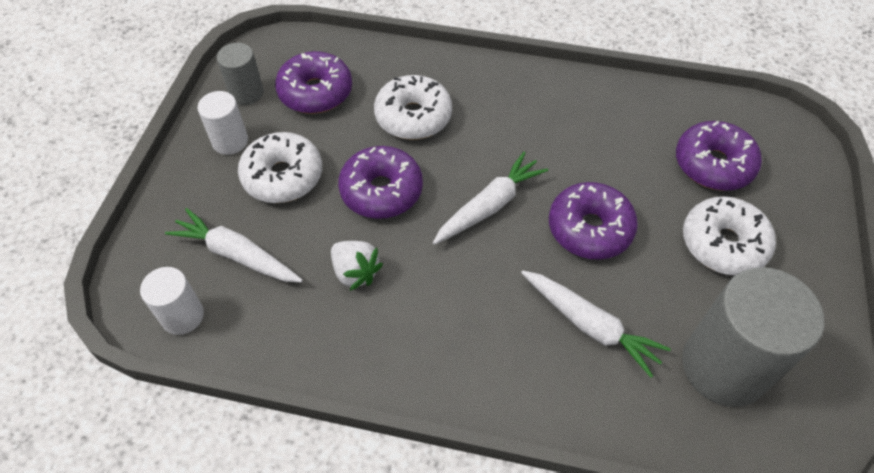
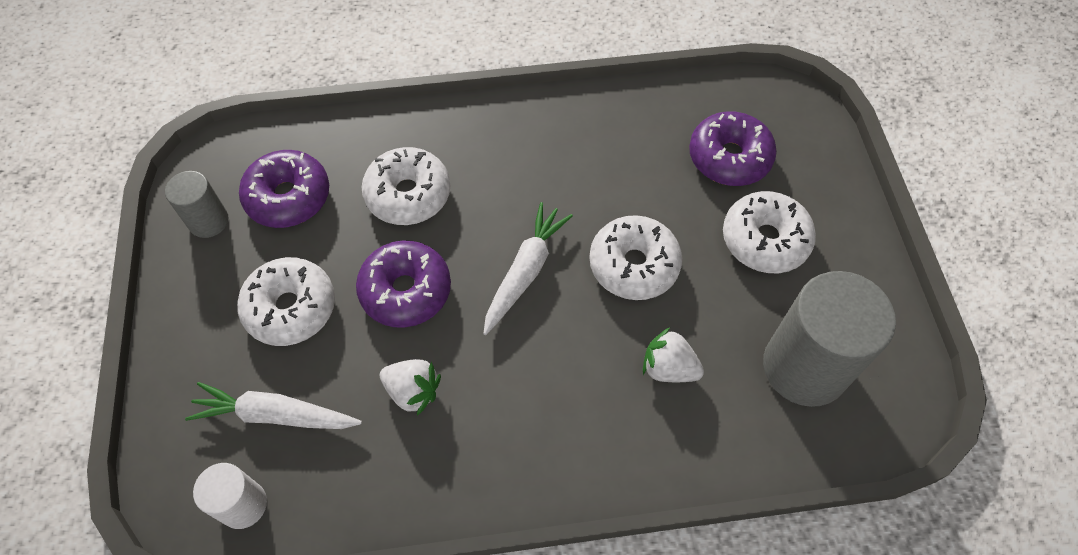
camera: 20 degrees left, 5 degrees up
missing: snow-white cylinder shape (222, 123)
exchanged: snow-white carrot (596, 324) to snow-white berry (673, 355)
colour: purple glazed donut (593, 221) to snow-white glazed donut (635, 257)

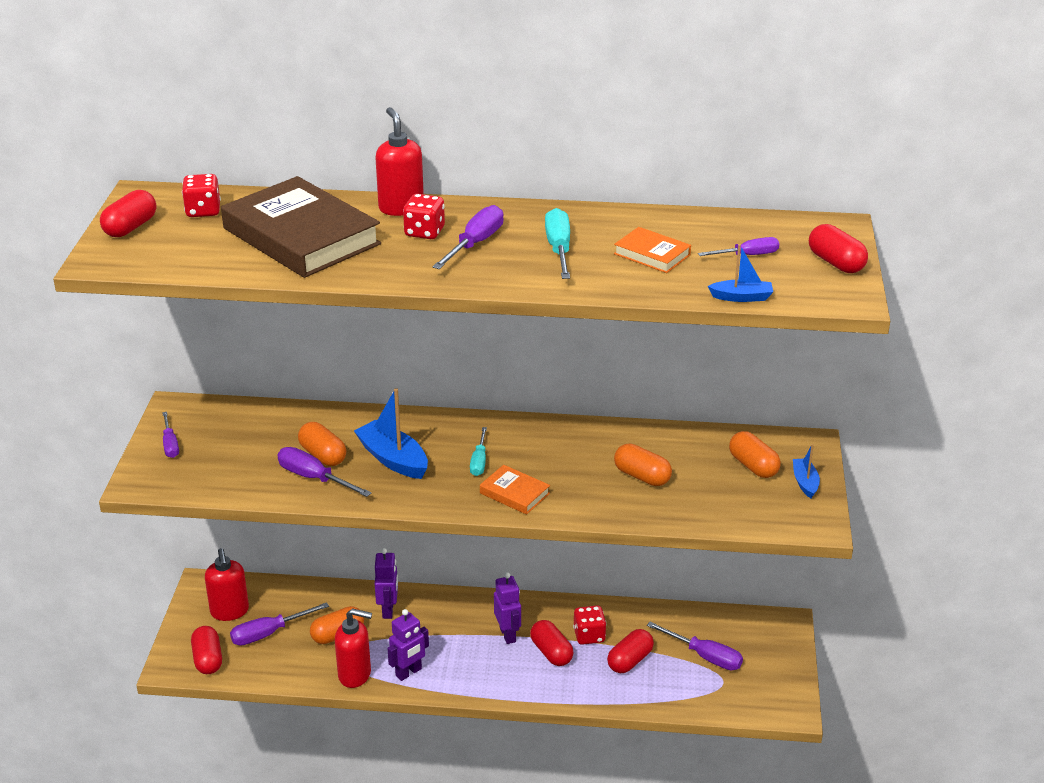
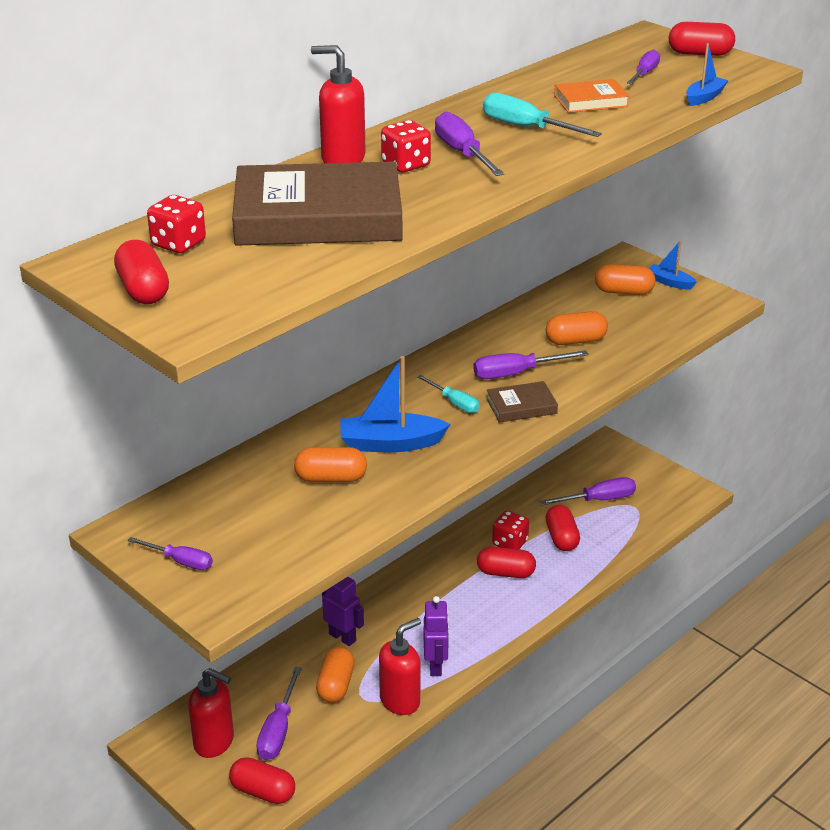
camera: 50 degrees left, 0 degrees up
missing: purple toy robot (507, 608)
relocated: purple hand screwdriver (324, 472) to (530, 364)
colour: orange-coloured hardback (515, 489) to dark brown hardback (522, 402)

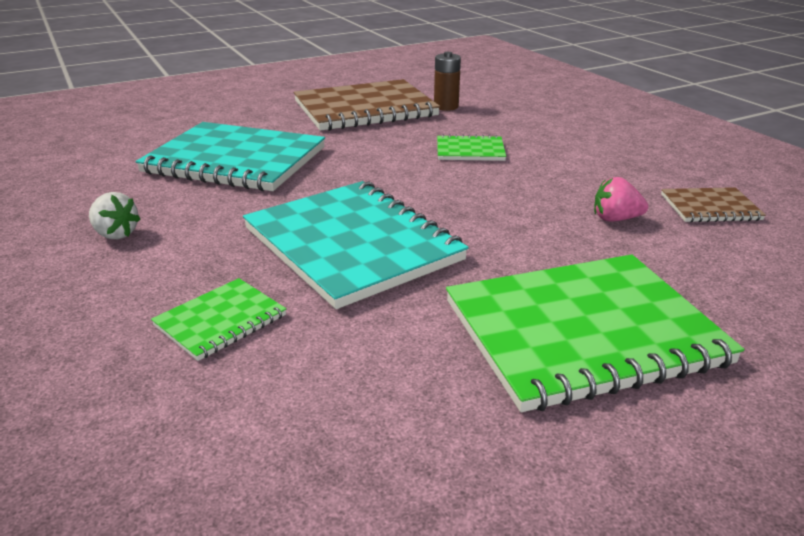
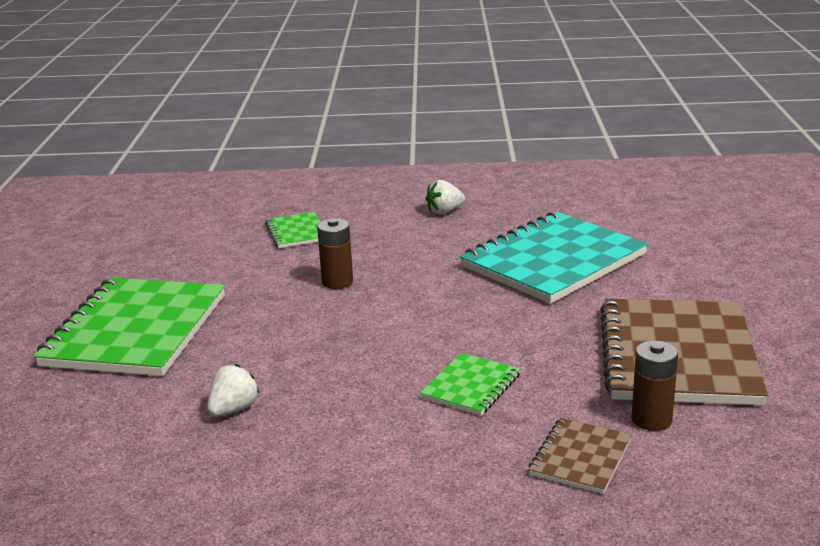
camera: 120 degrees right, 5 degrees down
relocated: dark brown notepad (713, 204) to (580, 456)
exchanged: turquoise notepad (356, 245) to dark brown power cell (335, 253)
colour: rose-pink berry (621, 199) to snow-white berry (233, 390)

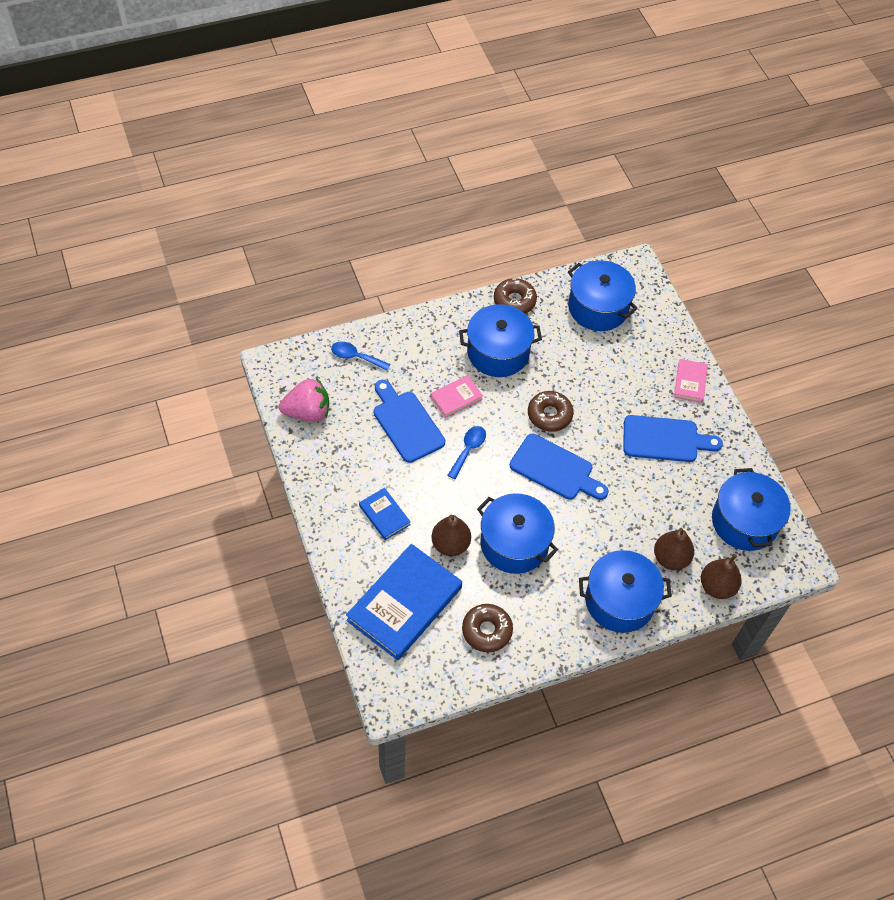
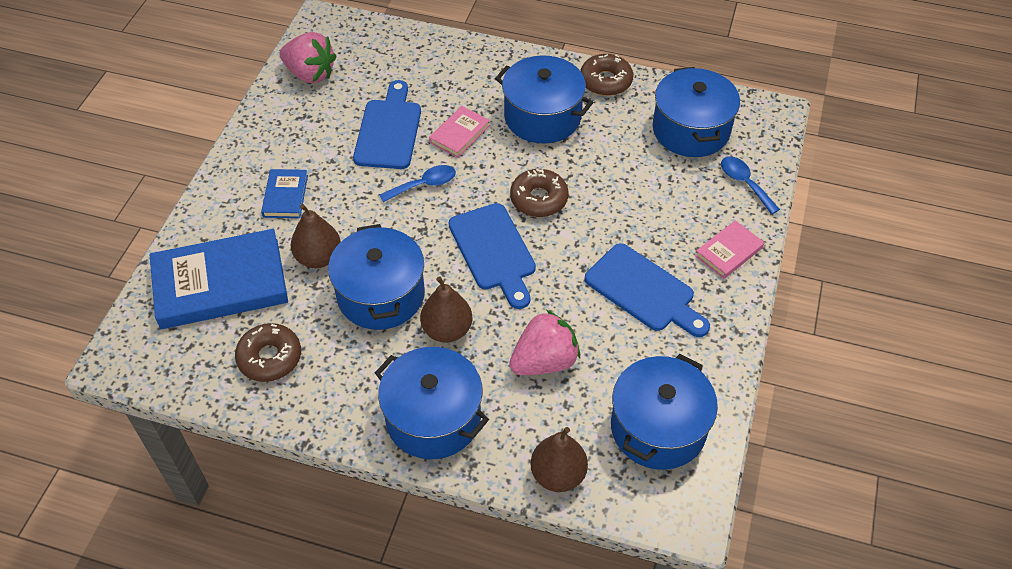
camera: 40 degrees right, 5 degrees down
appeared: rose-pink berry (544, 342)
relocated: dark brown pear fruit (674, 549) to (446, 310); royal blue spoon (361, 356) to (750, 185)
spun: rose-pink hardback (456, 396) = (459, 132) 60 degrees counterclockwise

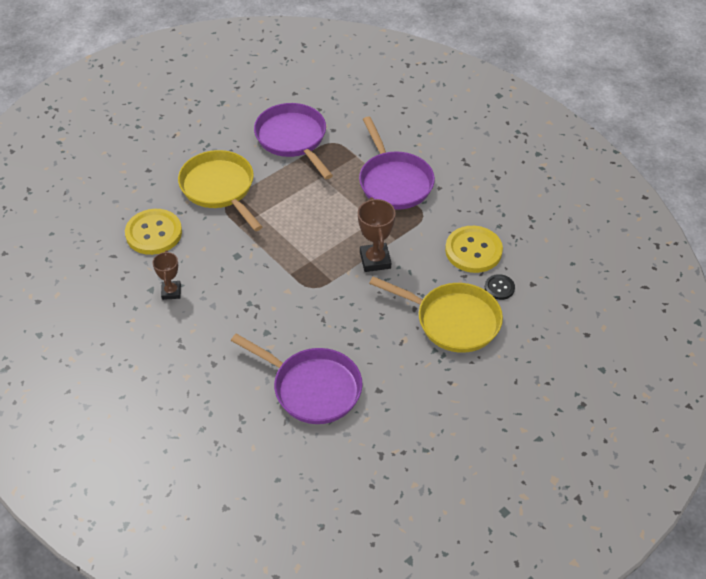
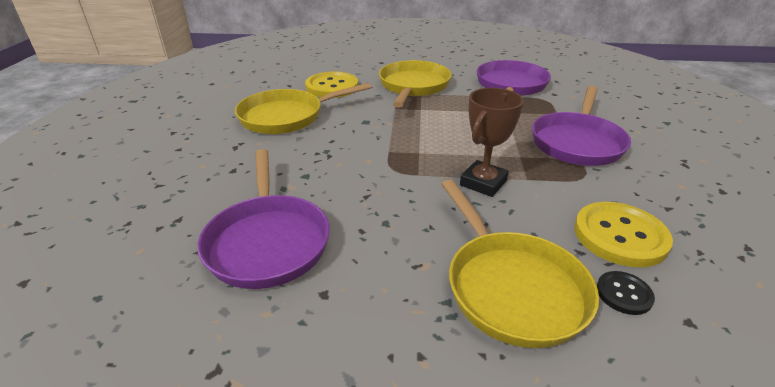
camera: 45 degrees right, 15 degrees down
exchanged: dark brown award cup (166, 275) to bright yellow frying pan (303, 108)

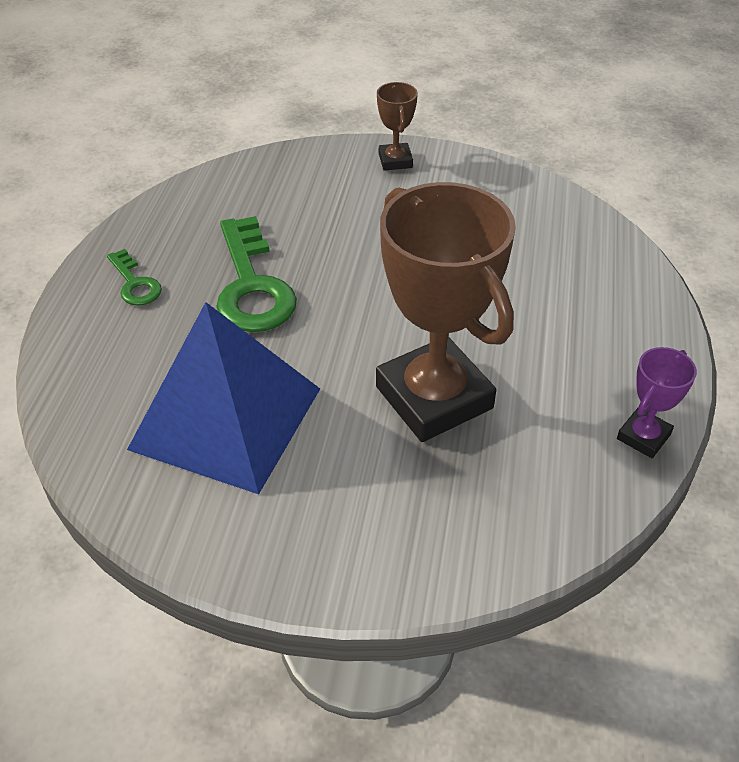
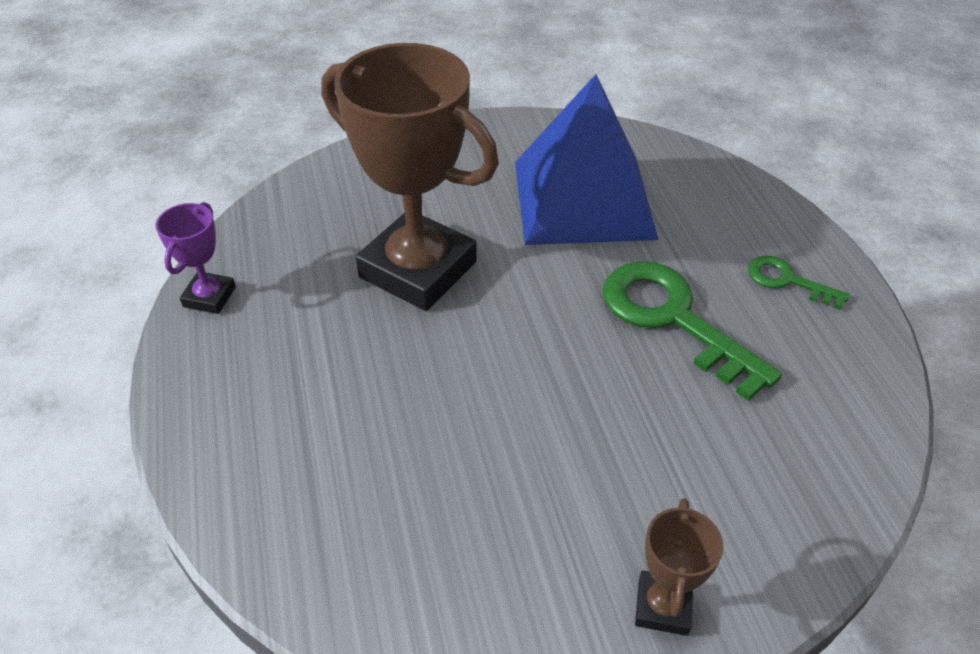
camera: 155 degrees right, 0 degrees up
spun: dark brown award cup (397, 126) = (679, 567) 45 degrees clockwise

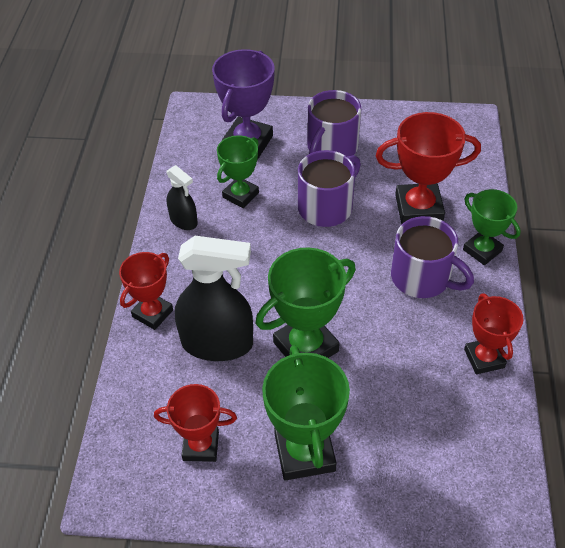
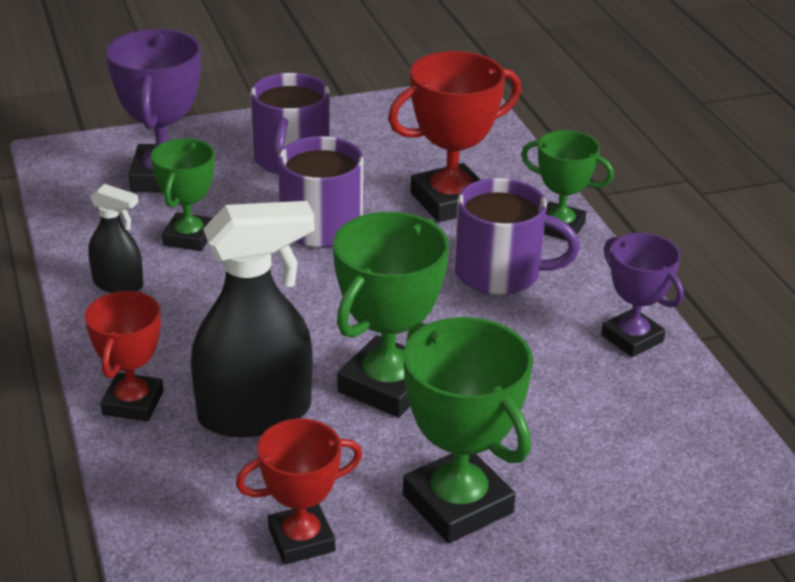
camera: 25 degrees left, 15 degrees down
colour: red award cup (494, 333) to purple award cup (642, 295)

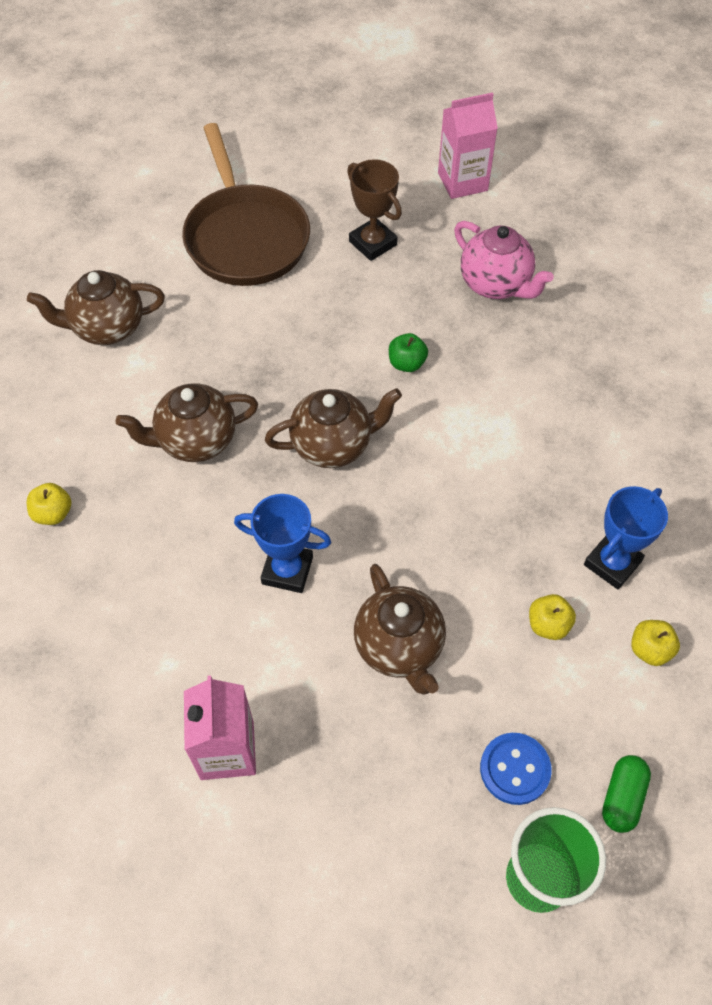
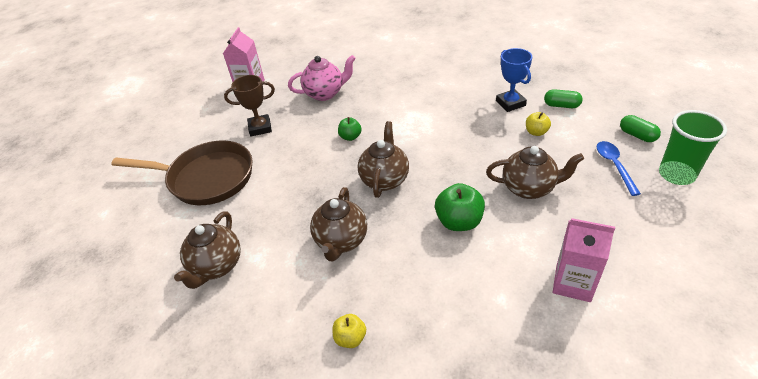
camera: 60 degrees left, 15 degrees down
exchanged: royal blue award cup (282, 543) to green toy apple (460, 207); bright yellow toy apple (655, 643) to green capsule (563, 98); royal blue sewing button (516, 769) to royal blue spoon (618, 168)

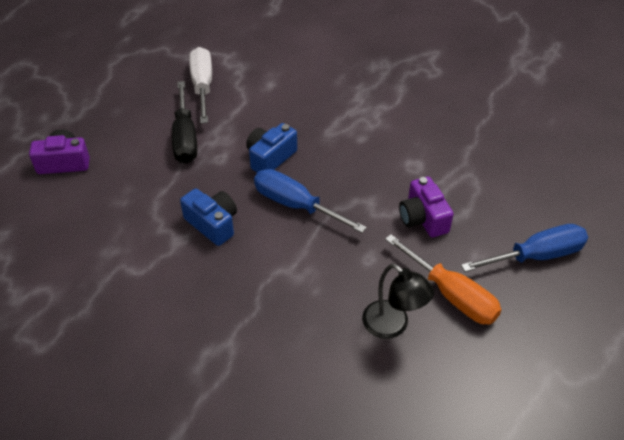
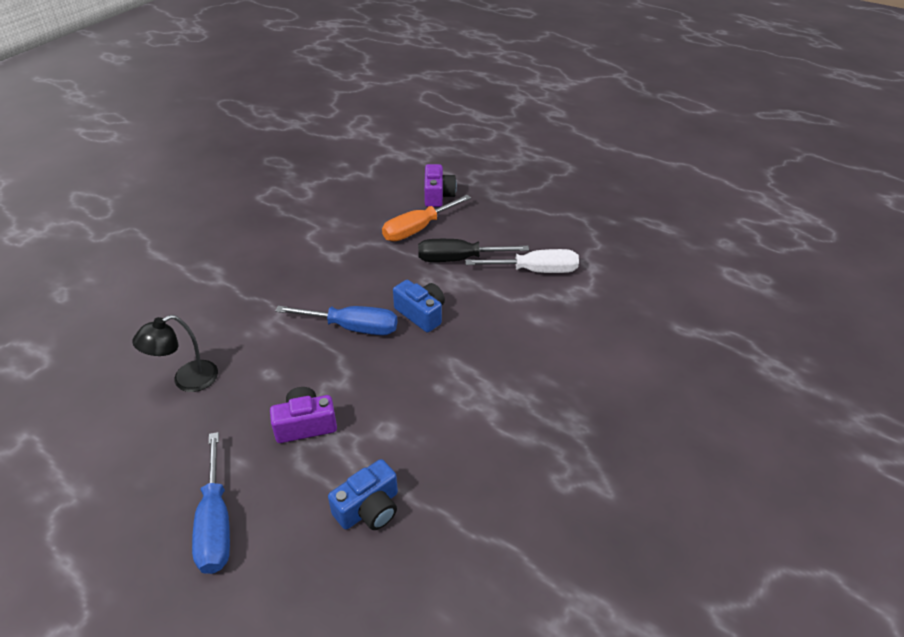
camera: 95 degrees right, 5 degrees down
relocated: royal blue photo camera (208, 217) to (363, 494); orange-coloured hand screwdriver (443, 279) to (426, 218)
spun: royal blue hand screwdriver (310, 201) = (336, 320) 60 degrees clockwise

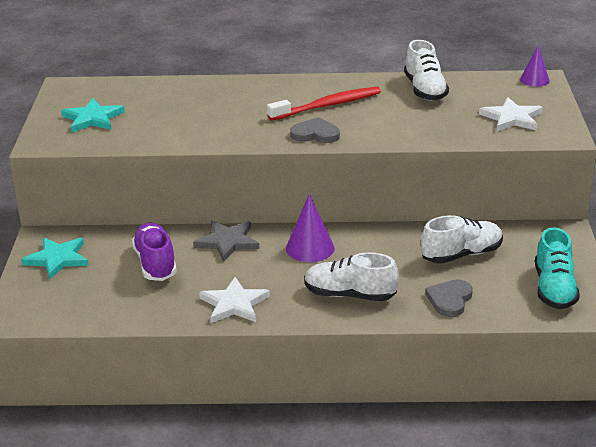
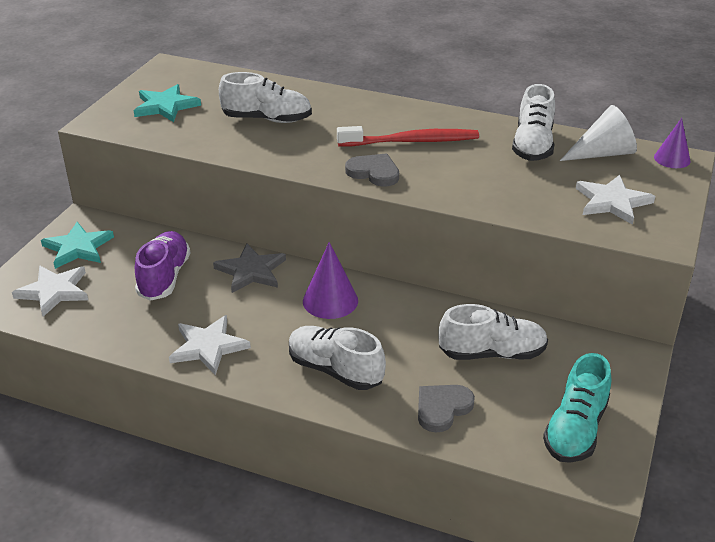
camera: 20 degrees right, 5 degrees up
appeared: snow-white five-pointed star (50, 291); snow-white sneaker (265, 97); snow-white solid cone (598, 133)

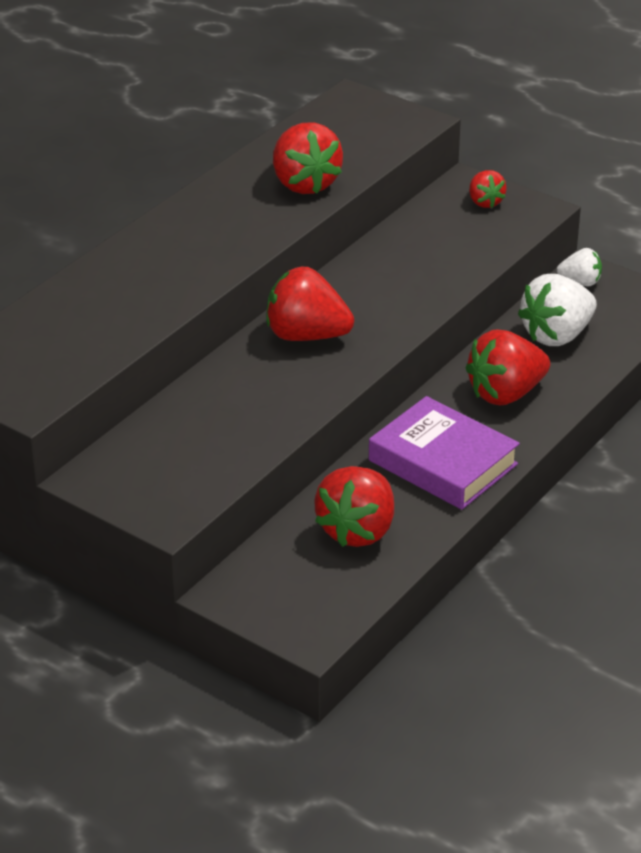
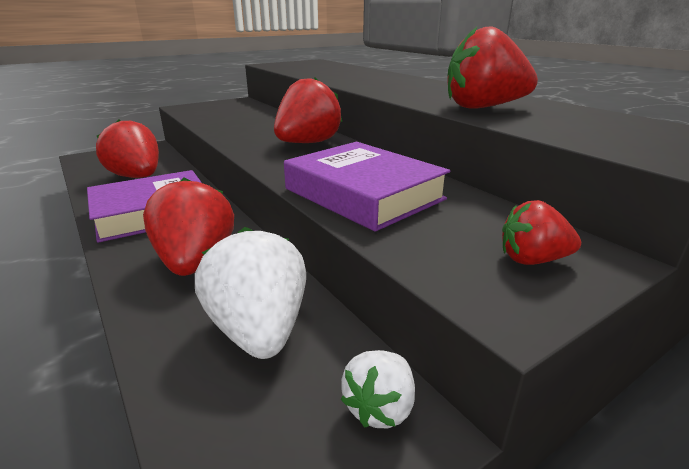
camera: 110 degrees right, 10 degrees down
appeared: purple hardback (367, 187)

